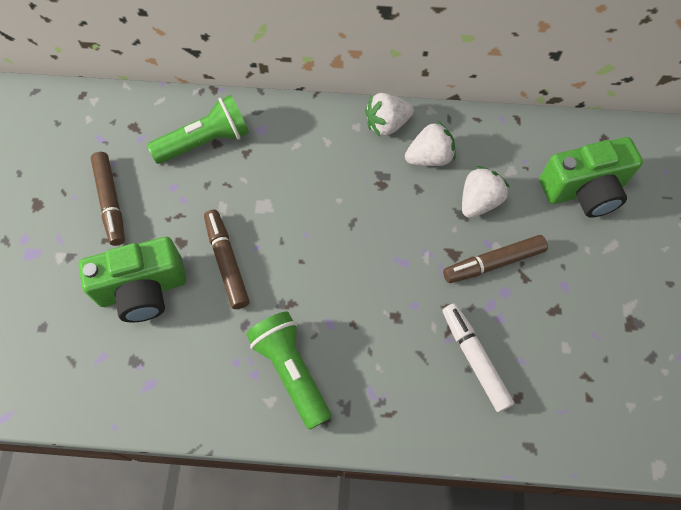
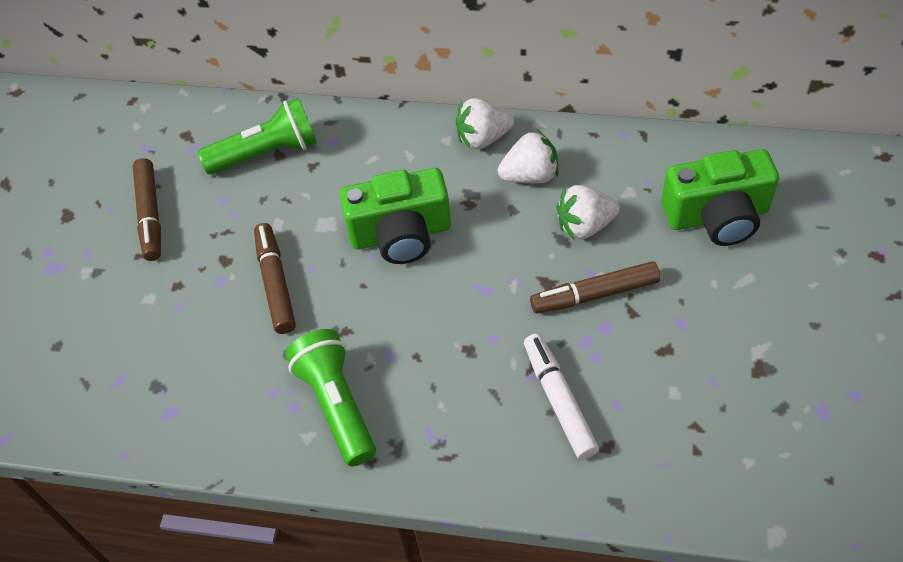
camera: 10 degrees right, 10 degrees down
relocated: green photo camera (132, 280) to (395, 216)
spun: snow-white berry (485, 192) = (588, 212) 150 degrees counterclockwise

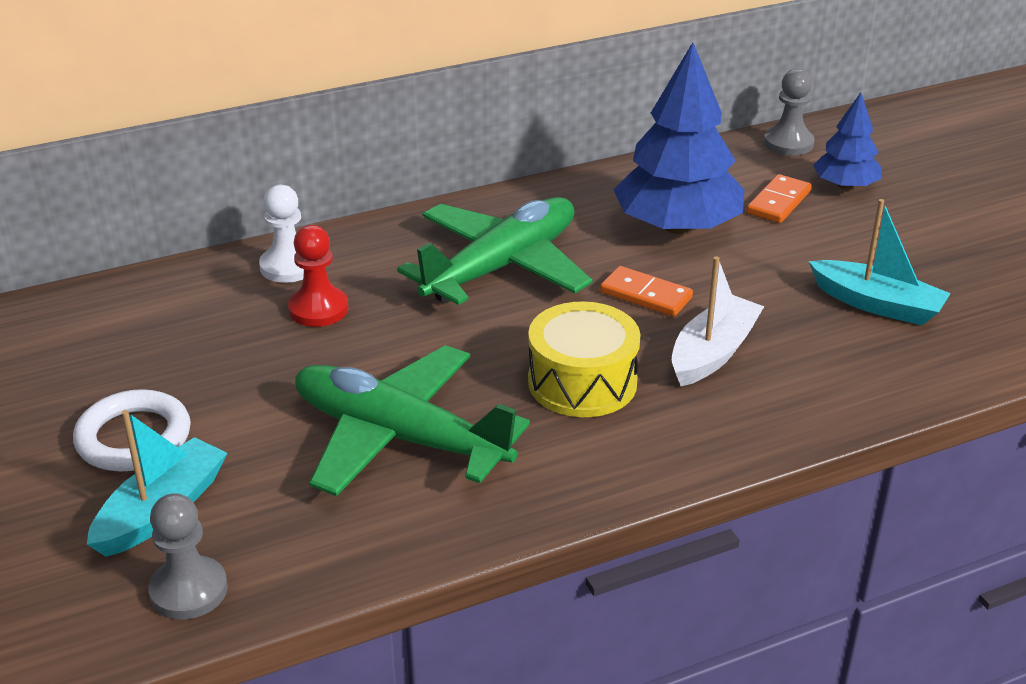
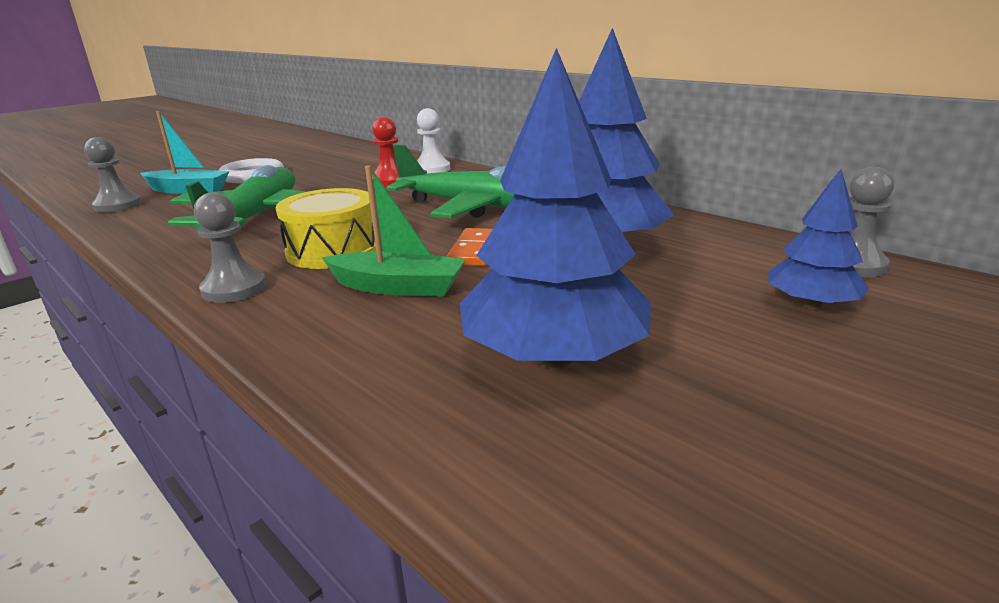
camera: 70 degrees right, 10 degrees down
missing: orange-coloured domino piece (779, 198)
appeared: gray pawn (230, 247)
exchanged: turquoise boat (880, 262) to royal blue toy tree (555, 208)
colour: snow-white boat (718, 321) to green boat (394, 231)

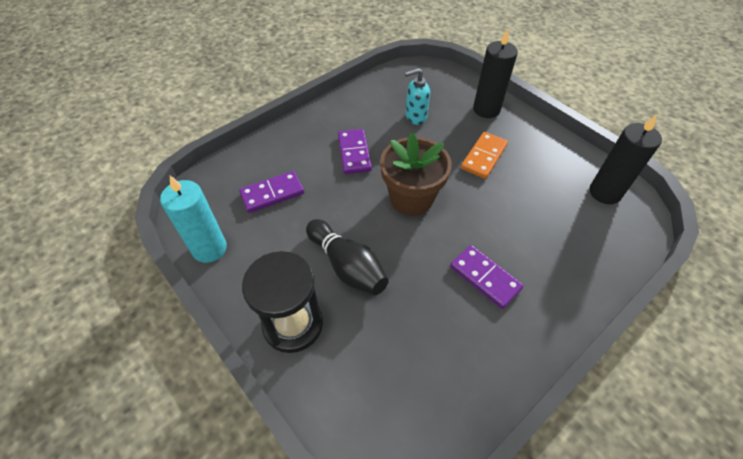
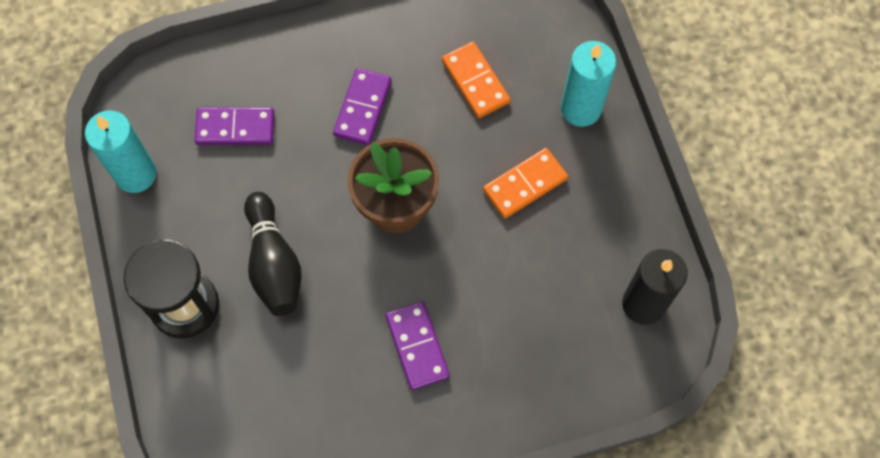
camera: 25 degrees right, 15 degrees up
exchanged: turquoise soap pump (417, 96) to orange-coloured domino piece (476, 80)
colour: black candle (495, 73) to turquoise candle (588, 84)

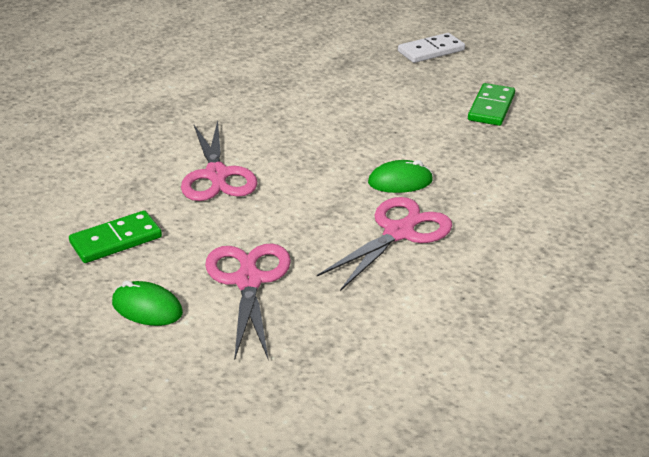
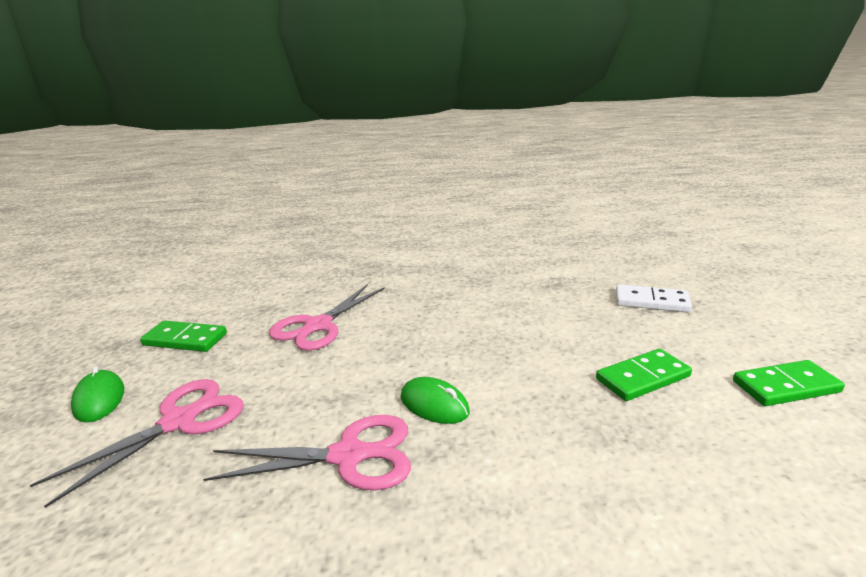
camera: 45 degrees right, 10 degrees down
appeared: green domino piece (789, 383)

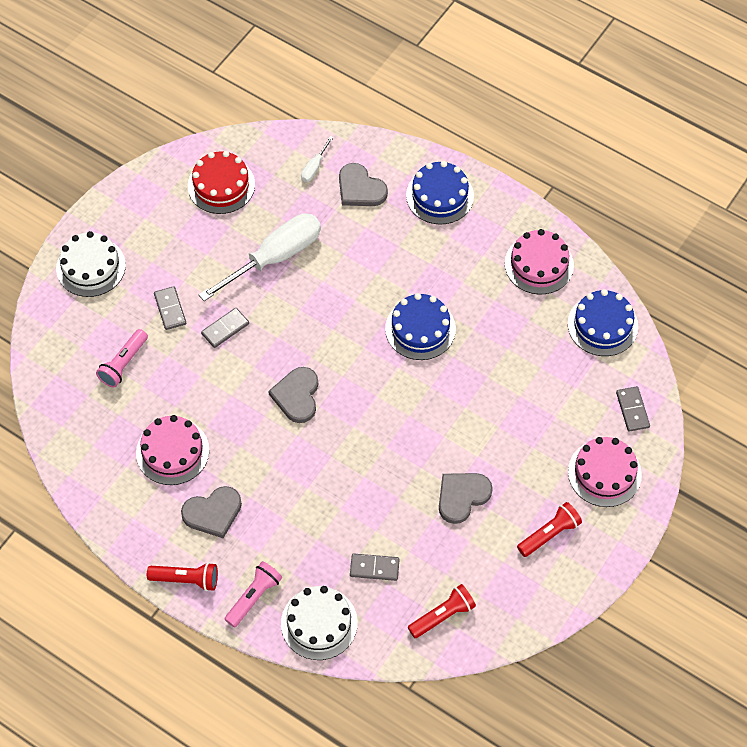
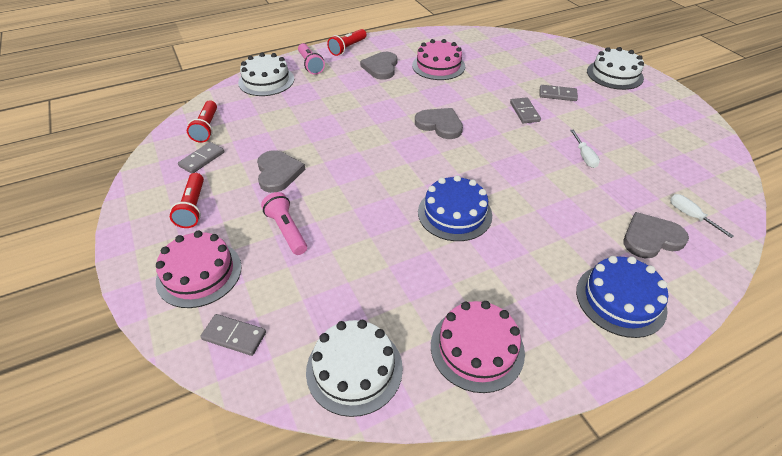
camera: 120 degrees right, 15 degrees down
missing: red layer cake (221, 182)
relocated: gray domino piece (375, 567) to (201, 158); rose-pink pocket torch (122, 358) to (284, 223)
colour: royal blue layer cake (603, 322) to snow-white layer cake (354, 368)
size: snow-white hand screwdriver (260, 257) = (585, 149) x0.42

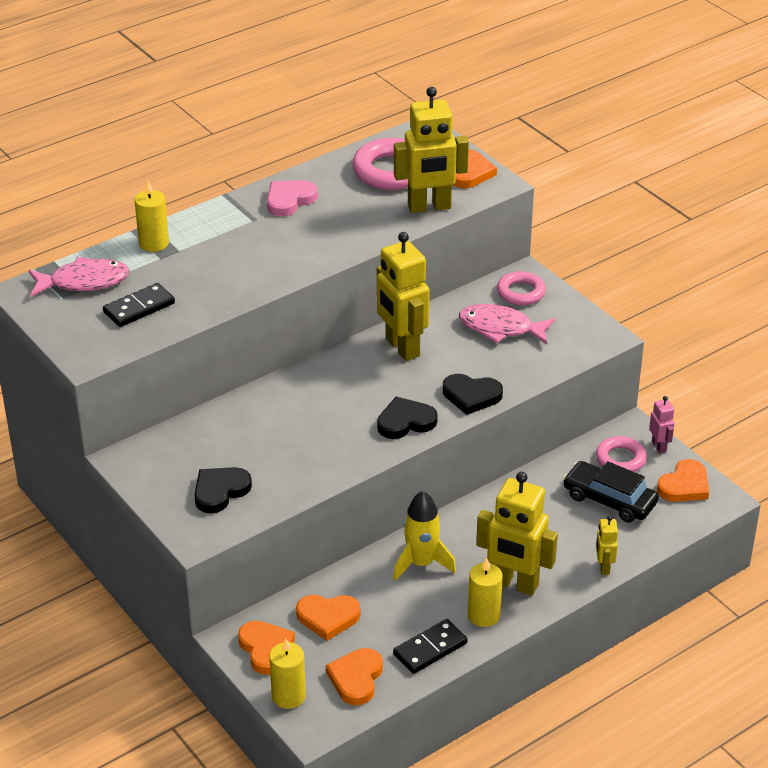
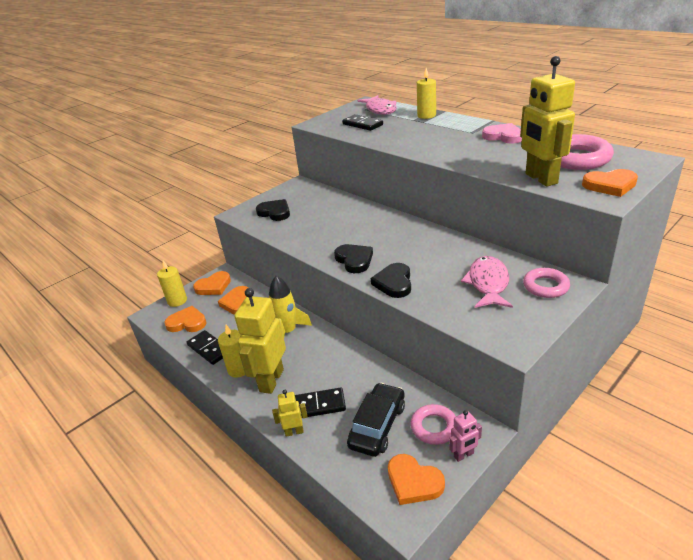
camera: 85 degrees right, 5 degrees down
missing: bright yellow toy robot (403, 296)
appeared: black domino piece (320, 402)

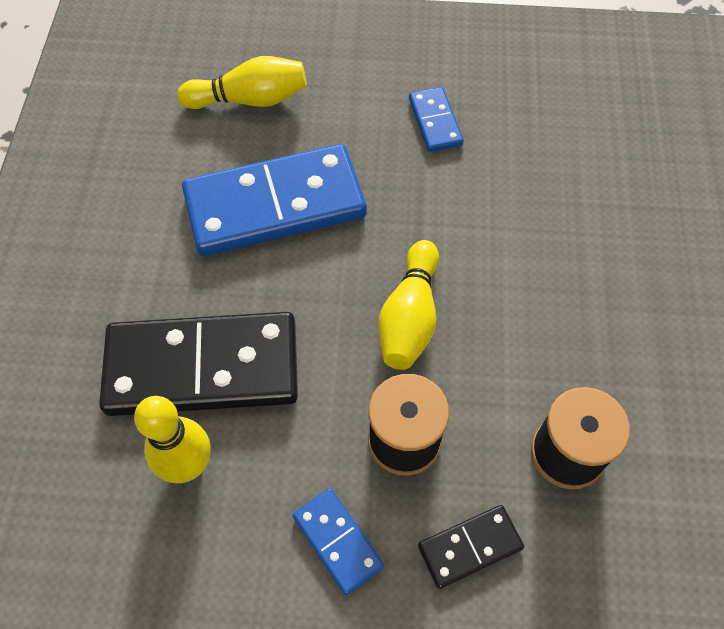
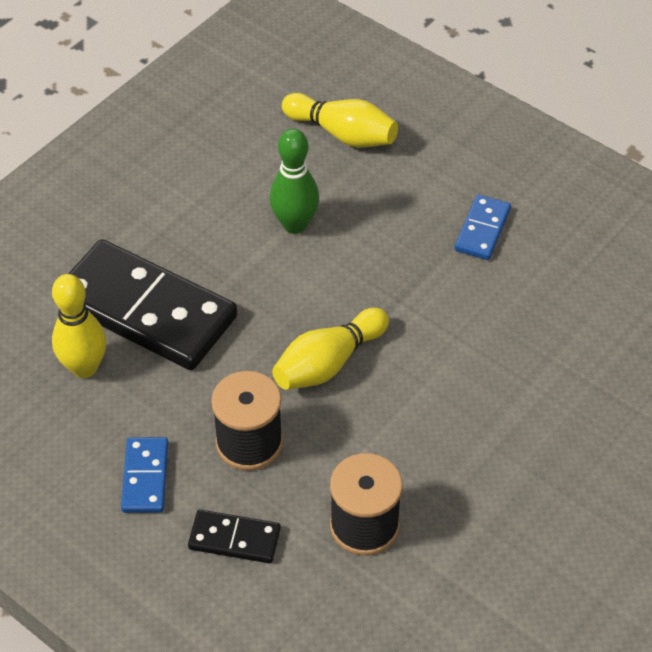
camera: 35 degrees right, 10 degrees down
exchanged: royal blue domino piece (274, 200) to green tenpin (294, 181)

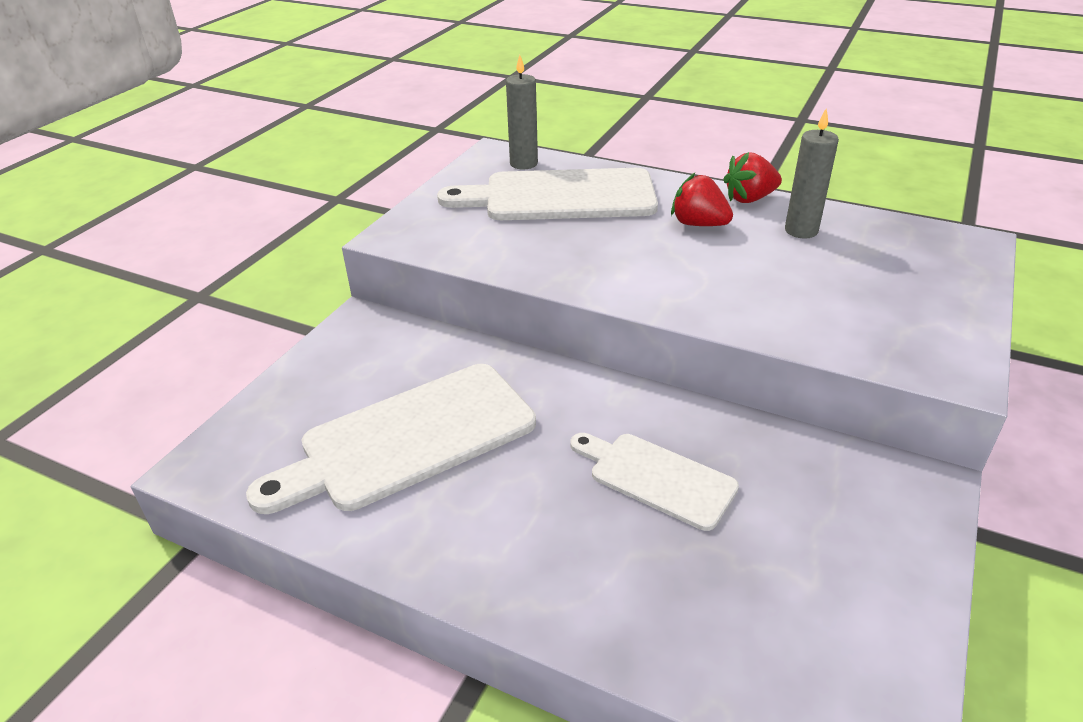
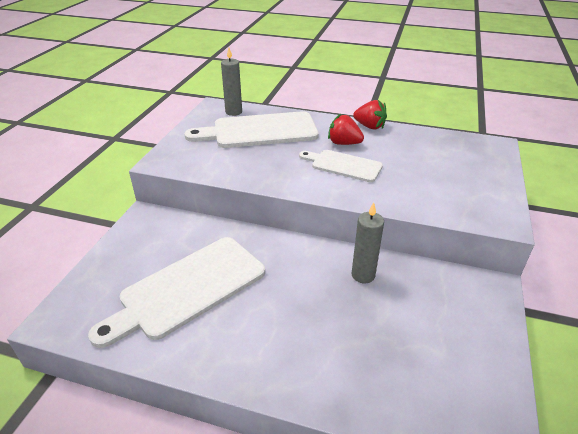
camera: 10 degrees left, 0 degrees up
relocated: snow-white cutting board (654, 482) to (341, 166); gray candle (812, 173) to (368, 242)
spun: red berry (752, 177) = (370, 114) 120 degrees counterclockwise

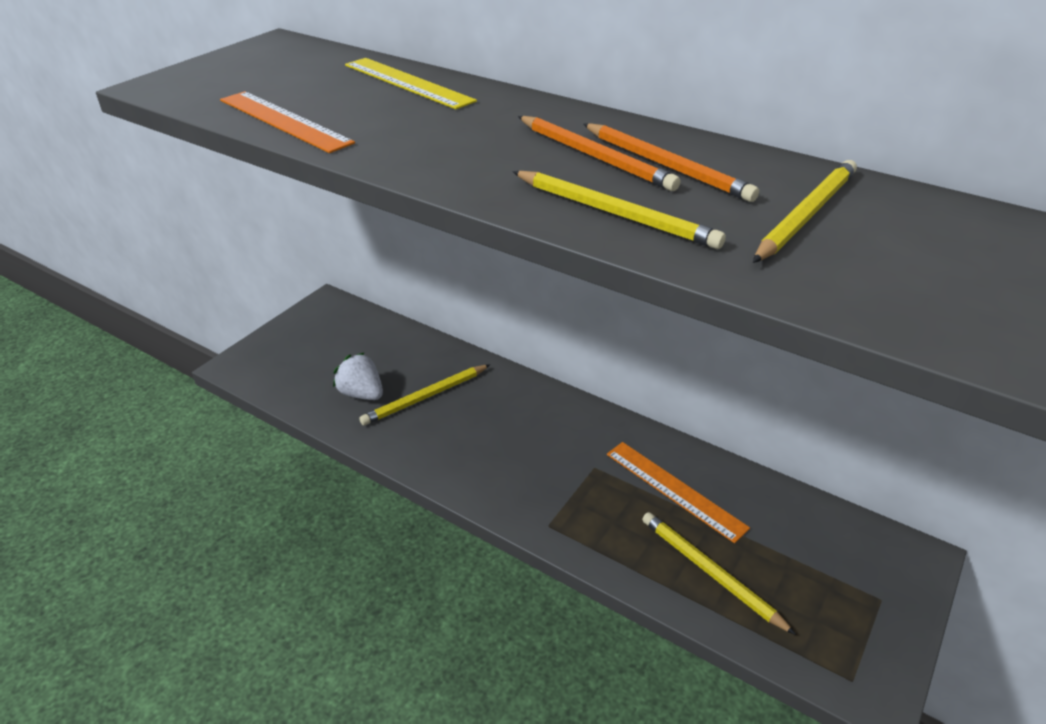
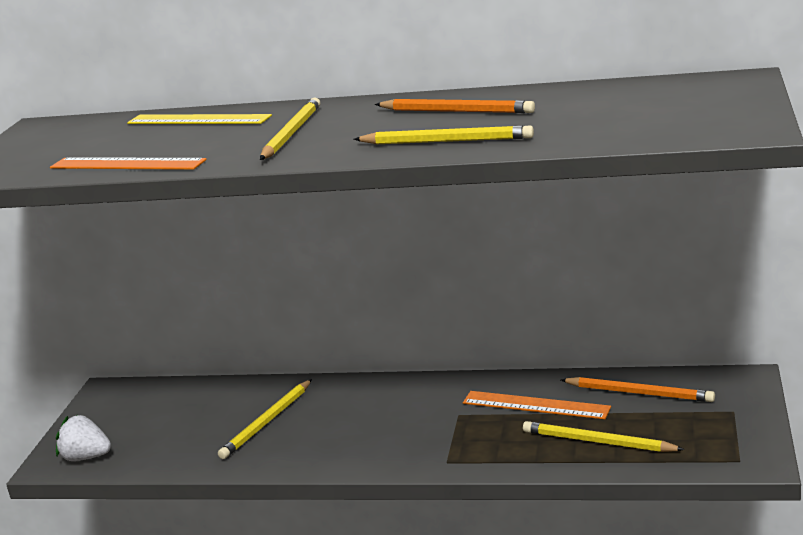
camera: 20 degrees left, 15 degrees down
relocated: snow-white berry (358, 376) to (83, 438); bright yellow lead pencil (805, 211) to (290, 128); orange-coloured lead pencil (599, 153) to (638, 389)

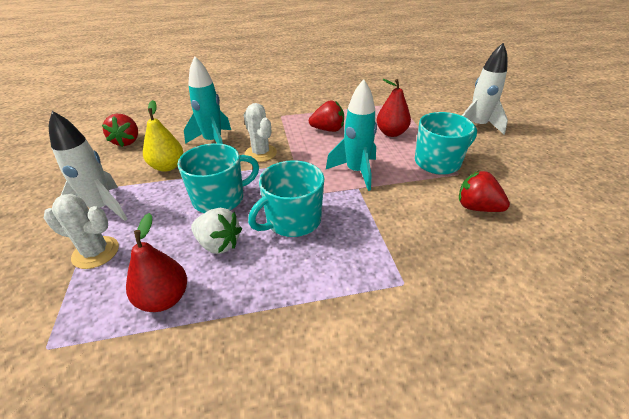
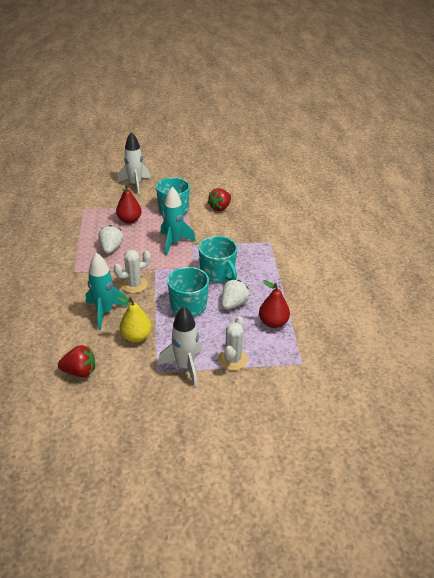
camera: 85 degrees left, 0 degrees up
colour: red berry (326, 116) to snow-white berry (111, 239)

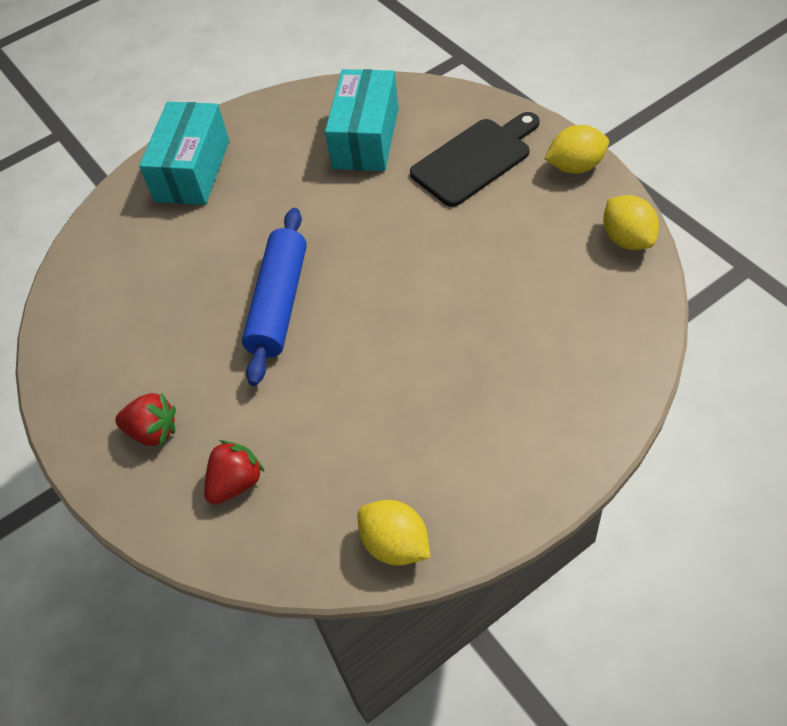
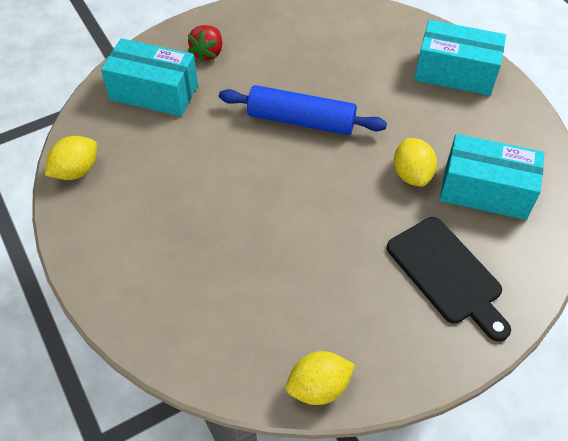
camera: 90 degrees right, 0 degrees up
relocated: bright yellow toy lemon (577, 149) to (415, 162)
exchanged: red berry (234, 472) to turquoise package (149, 77)

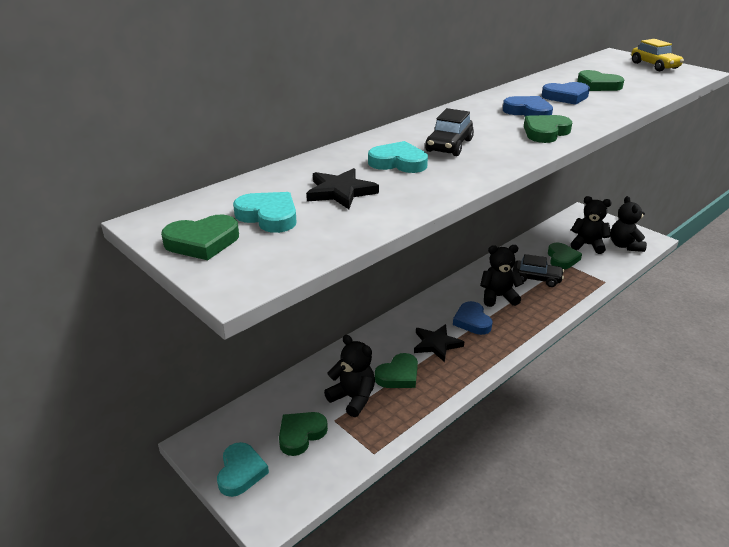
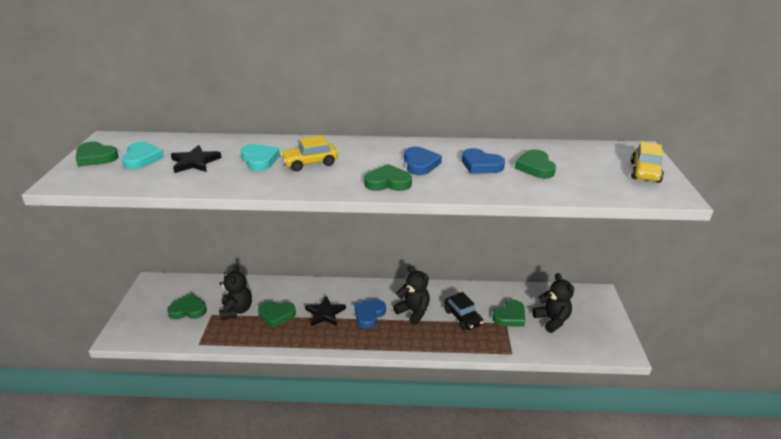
camera: 45 degrees right, 0 degrees up
missing: turquoise love heart (243, 469); black stuffed bear (629, 224)
colour: black toy car (449, 132) to bright yellow toy car (309, 153)

